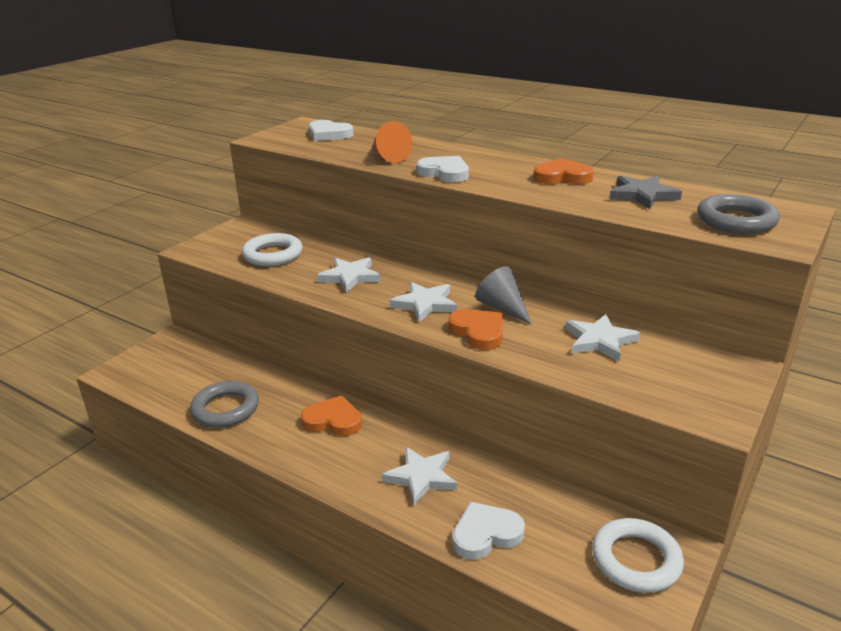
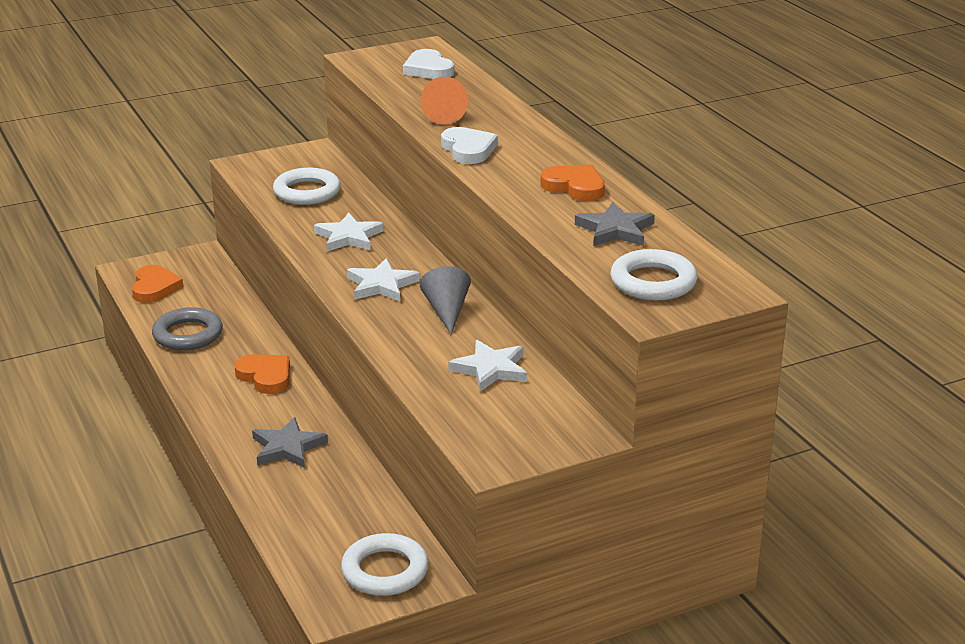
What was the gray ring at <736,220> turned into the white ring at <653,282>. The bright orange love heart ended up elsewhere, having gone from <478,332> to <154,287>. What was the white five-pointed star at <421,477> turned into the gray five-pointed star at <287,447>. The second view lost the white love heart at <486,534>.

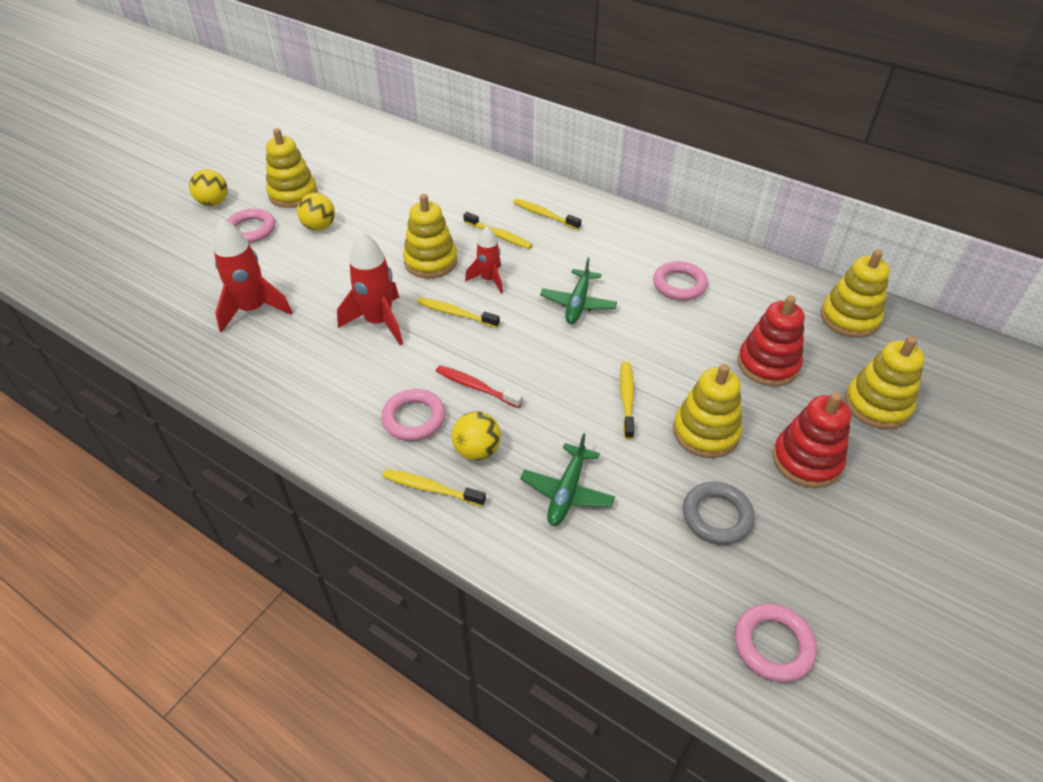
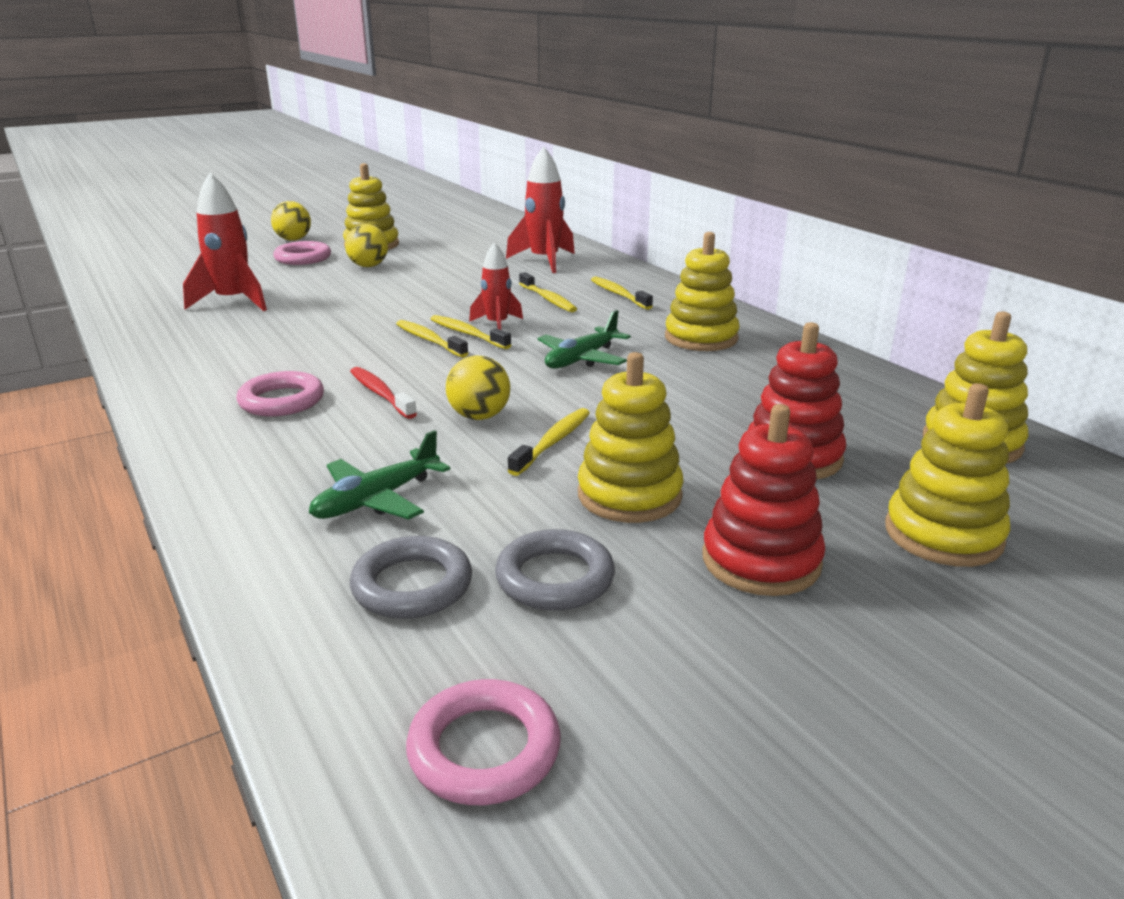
The yellow stacking toy ended up elsewhere, having gone from <430,261> to <701,338>. The crimson toy rocket ended up elsewhere, having gone from <379,322> to <544,261>. The second view lost the rose-pink ring at <679,284>. The yellow sphere ended up elsewhere, having gone from <477,450> to <479,416>. The yellow toothbrush ended up elsewhere, having gone from <431,488> to <467,334>. The second view gained the gray ring at <412,585>.

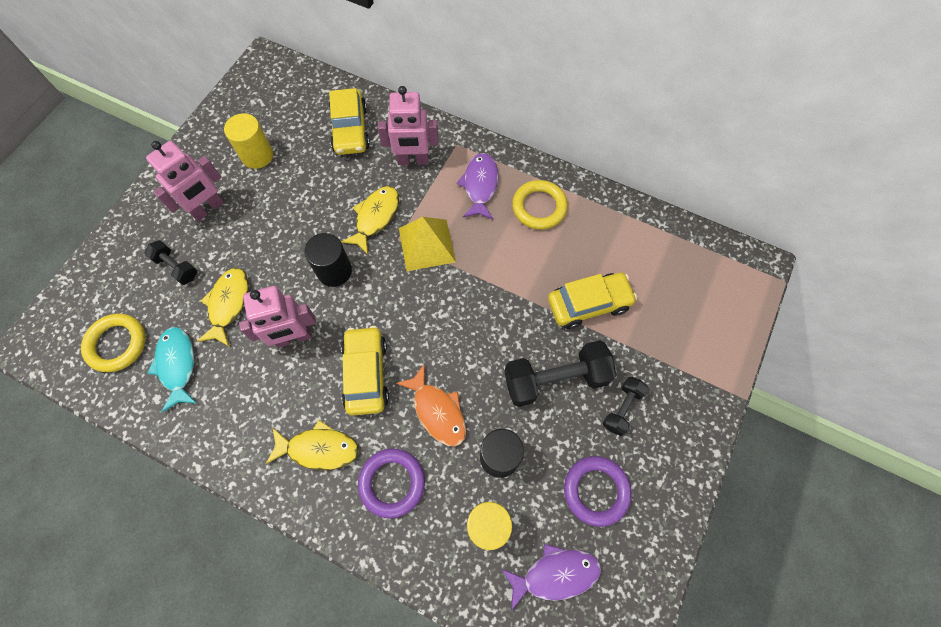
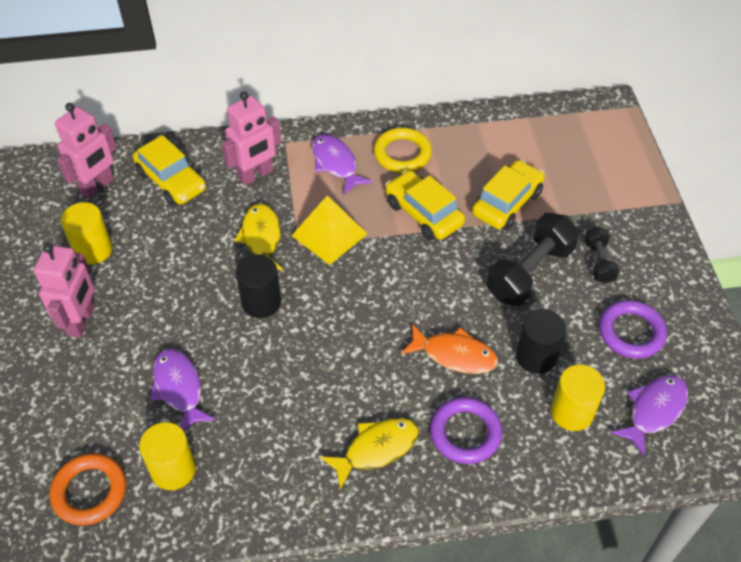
The second view lost the black dumbbell at <176,267>. What was the yellow fish figure at <228,304> turned into the royal purple fish figure at <179,388>. The rose-pink toy robot ended up elsewhere, having gone from <294,337> to <98,186>. What was the yellow ring at <117,344> turned into the bright orange ring at <89,491>. The yellow toy car ended up elsewhere, having gone from <366,374> to <423,213>. Where the turquoise fish figure stood at <177,365>, the yellow solid cylinder came to stand at <173,469>.

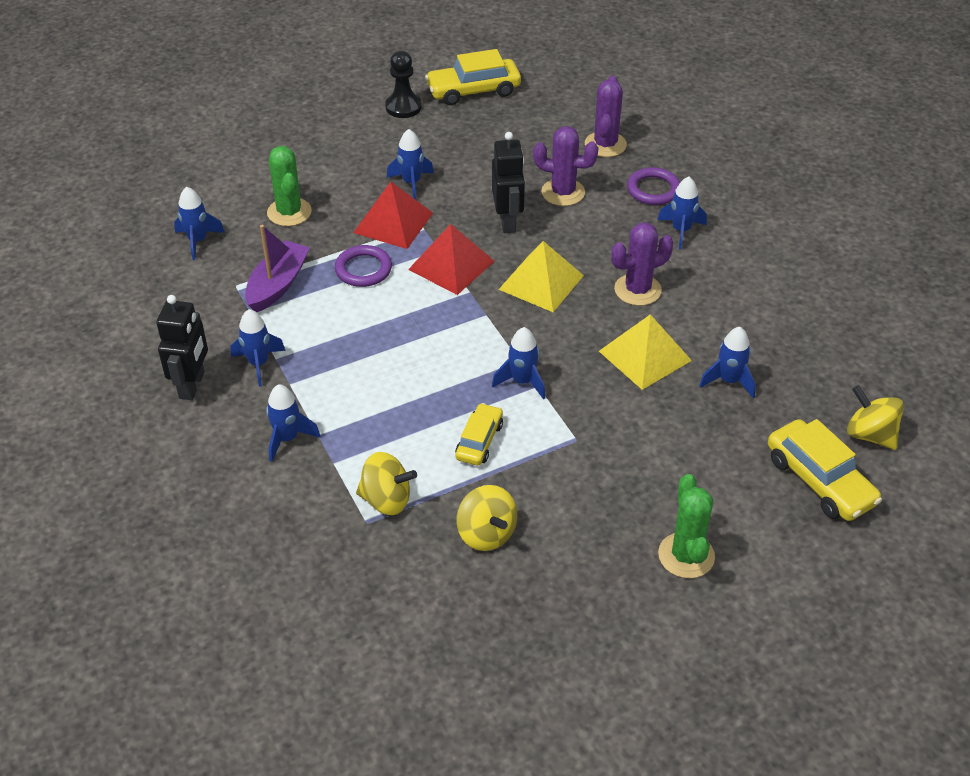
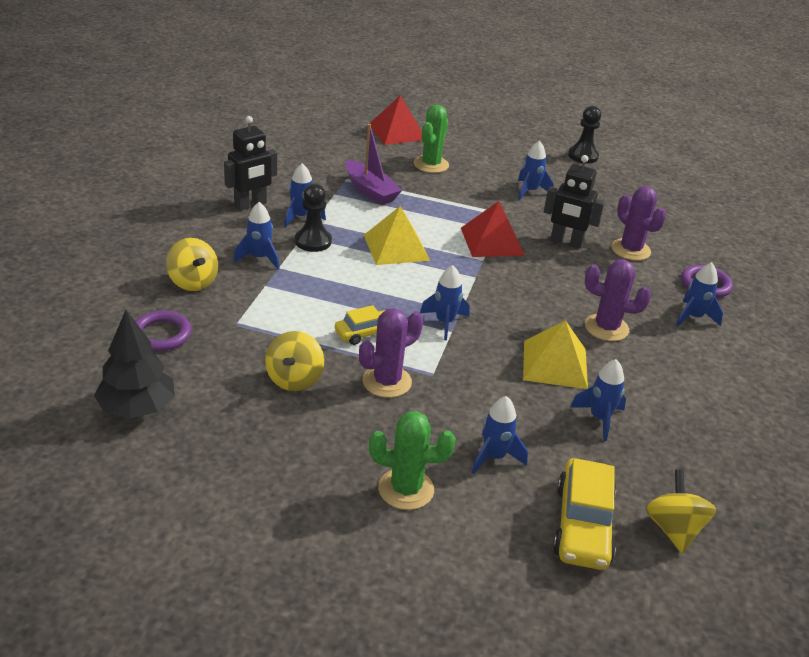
The second view lost the yellow toy car at <473,90>. The royal purple cactus ended up elsewhere, having gone from <605,144> to <387,382>. The black toy robot at <507,221> ended up facing another way, 75 degrees clockwise from before. The crimson pyramid ended up elsewhere, having gone from <393,222> to <397,132>. The blue toy rocket ended up elsewhere, having gone from <198,241> to <494,457>. The royal purple sailboat at <277,285> ended up facing another way, 75 degrees clockwise from before. The yellow pyramid ended up elsewhere, having gone from <541,282> to <396,247>. The royal purple ring ended up elsewhere, having gone from <363,269> to <161,334>. The yellow spinning top ended up elsewhere, having gone from <386,500> to <193,282>. The leaf-green cactus at <686,555> ended up facing another way, 60 degrees clockwise from before. The second view gained the black pawn at <313,241>. The second view gained the black fir tree at <137,408>.

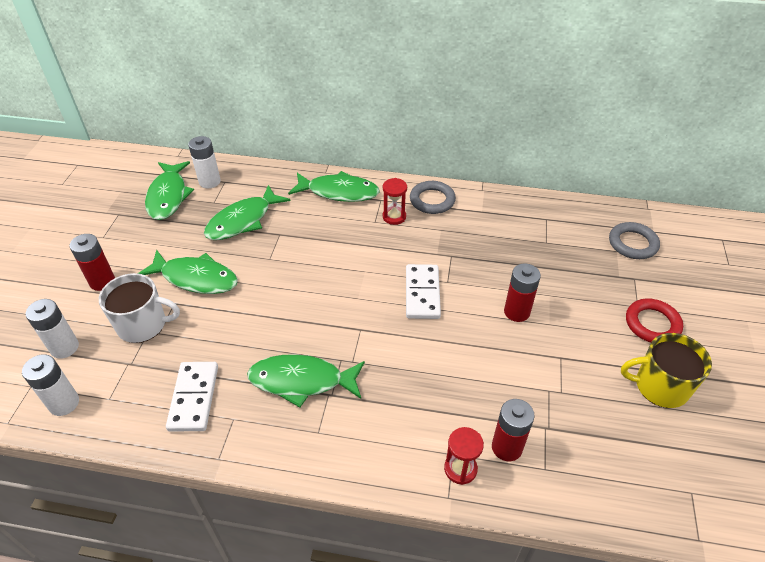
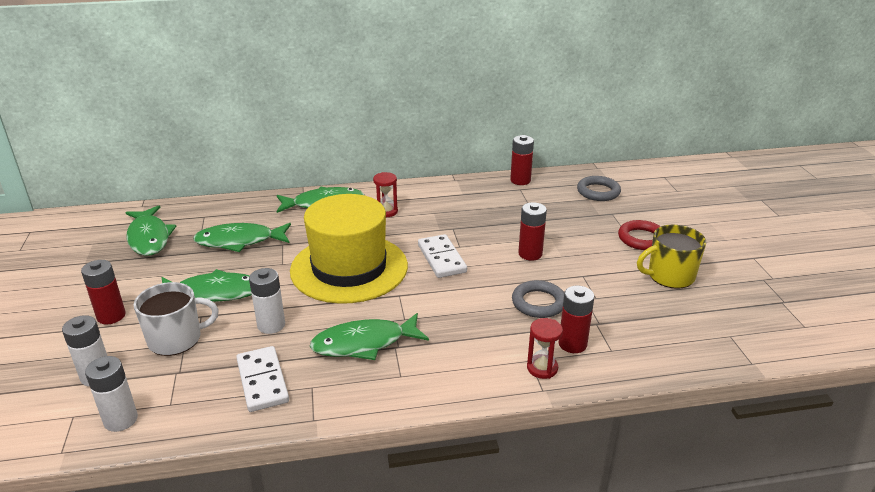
The white power cell ended up elsewhere, having gone from <209,182> to <271,325>. The gray ring ended up elsewhere, having gone from <432,200> to <538,303>. The leaf-green fish figure at <243,221> ended up facing another way, 60 degrees clockwise from before. The second view gained the crimson power cell at <520,180>. The second view gained the yellow tall hat at <349,268>.

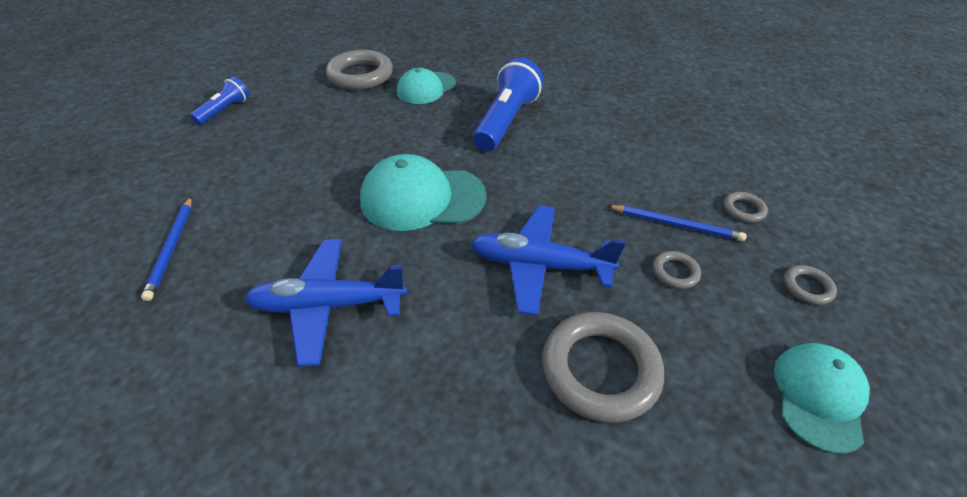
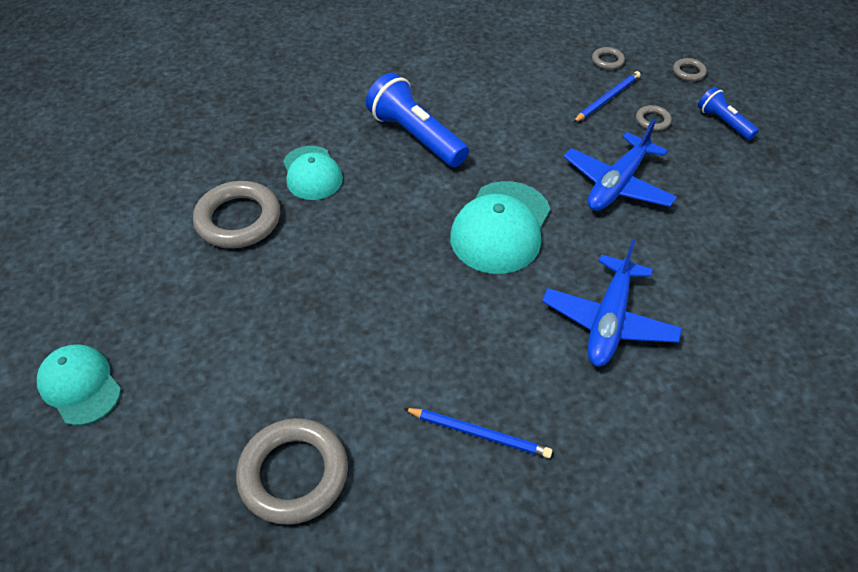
The blue torch ended up elsewhere, having gone from <225,110> to <723,122>. The gray ring ended up elsewhere, having gone from <600,369> to <293,474>. The turquoise cap ended up elsewhere, having gone from <818,396> to <80,385>.

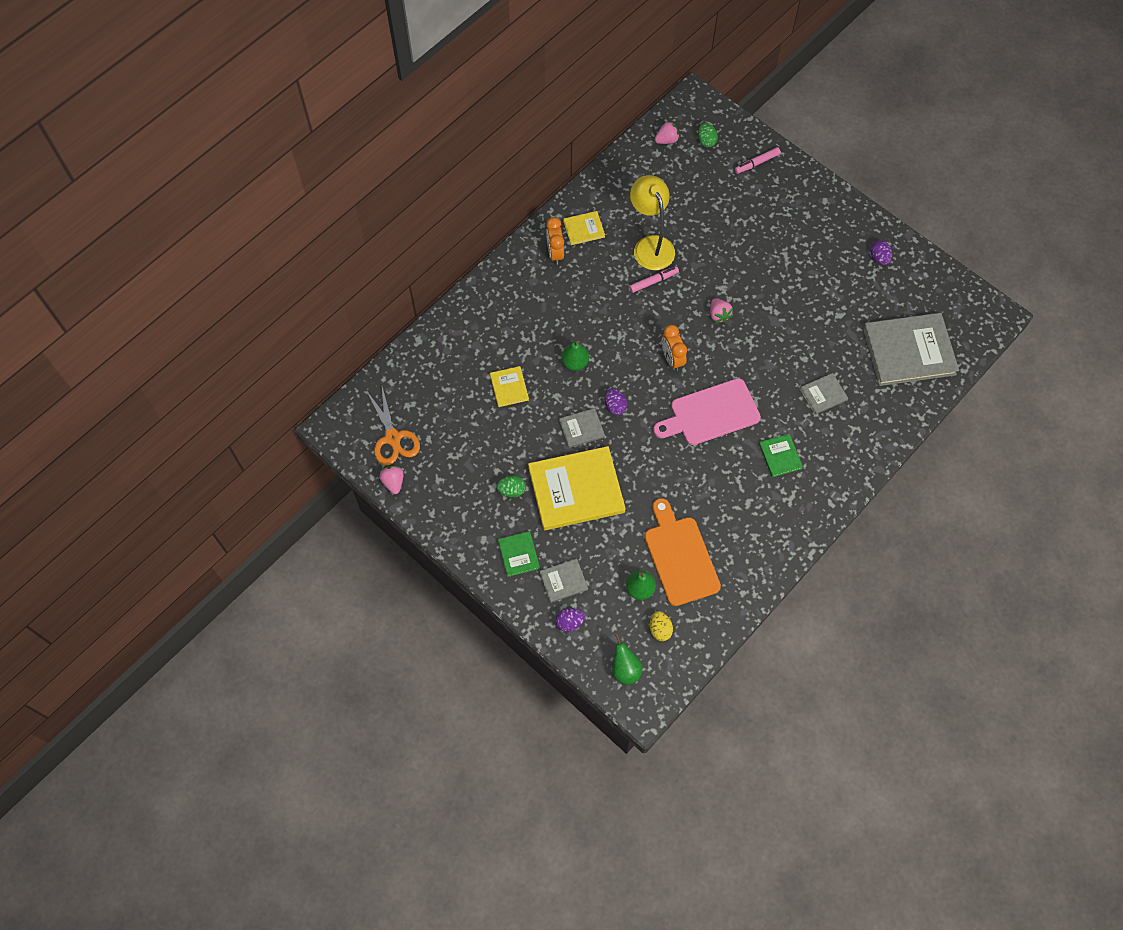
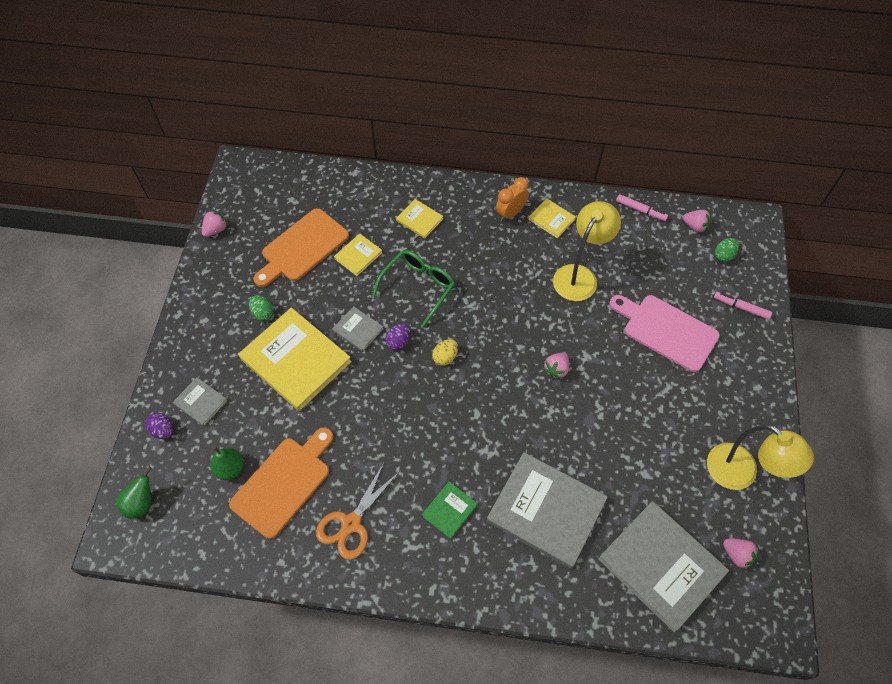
Where the royal purple toy egg stood at <879,258>, the yellow desk lamp came to stand at <741,474>. The rose-pink marker ended up elsewhere, having gone from <653,281> to <640,210>. The second view lost the bright orange bedside clock at <672,359>. Where the leaf-green pear stood at <575,362>, the leaf-green eyeglasses came to stand at <418,288>. The size of the gray book at <823,394> changed by a factor of 2.15. The rose-pink chopping board ended up elsewhere, having gone from <711,414> to <666,331>. The bright orange shears ended up elsewhere, having gone from <393,438> to <351,523>. The second view lost the leaf-green book at <518,554>. The yellow toy egg ended up elsewhere, having gone from <660,629> to <445,357>. The second view gained the yellow book at <419,220>. The second view gained the bright orange chopping board at <302,248>. The second view gained the rose-pink berry at <737,555>.

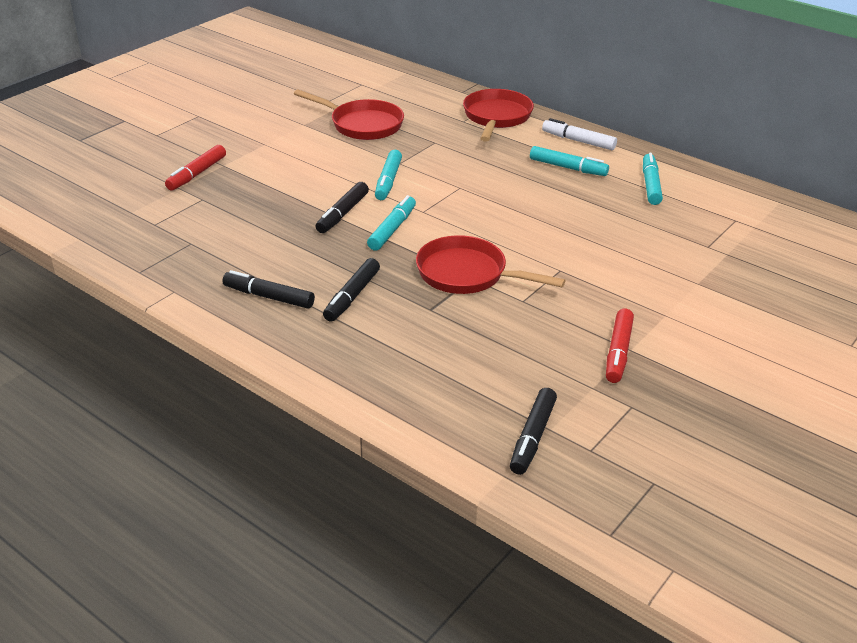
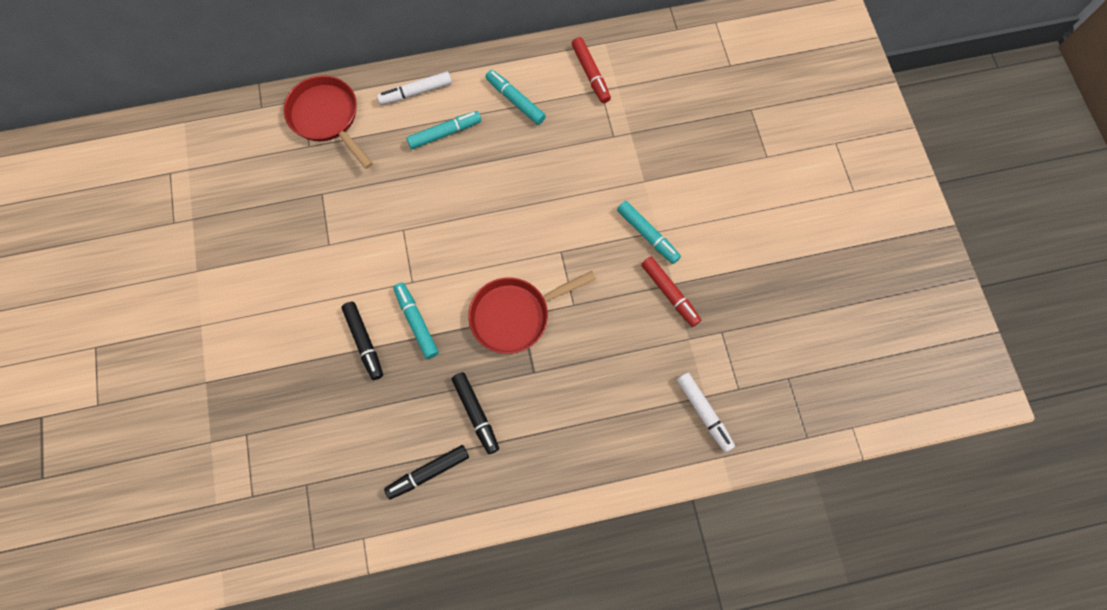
The second view lost the crimson frying pan at <362,125>. The crimson marker ended up elsewhere, having gone from <197,174> to <590,74>. The turquoise marker ended up elsewhere, having gone from <388,181> to <647,235>. What was the black marker at <532,437> turned into the white marker at <704,413>.

